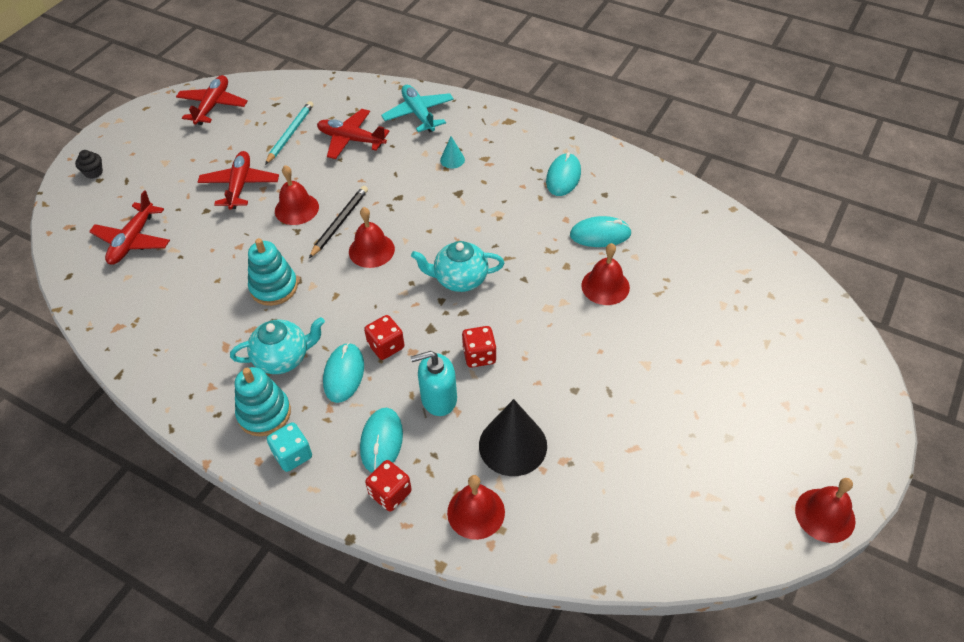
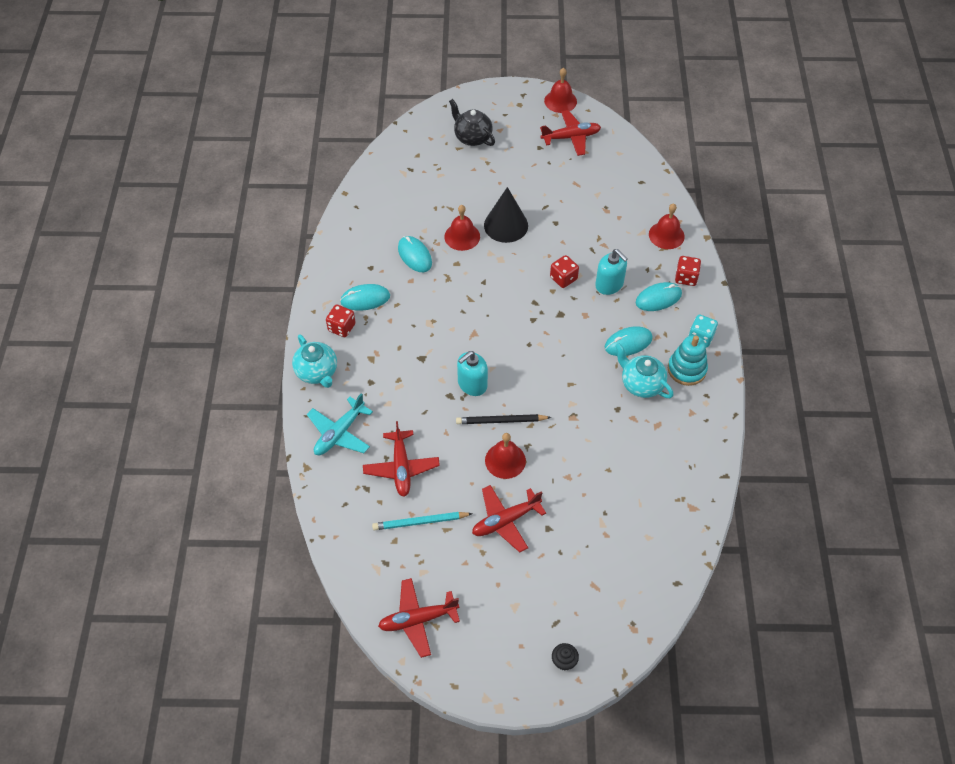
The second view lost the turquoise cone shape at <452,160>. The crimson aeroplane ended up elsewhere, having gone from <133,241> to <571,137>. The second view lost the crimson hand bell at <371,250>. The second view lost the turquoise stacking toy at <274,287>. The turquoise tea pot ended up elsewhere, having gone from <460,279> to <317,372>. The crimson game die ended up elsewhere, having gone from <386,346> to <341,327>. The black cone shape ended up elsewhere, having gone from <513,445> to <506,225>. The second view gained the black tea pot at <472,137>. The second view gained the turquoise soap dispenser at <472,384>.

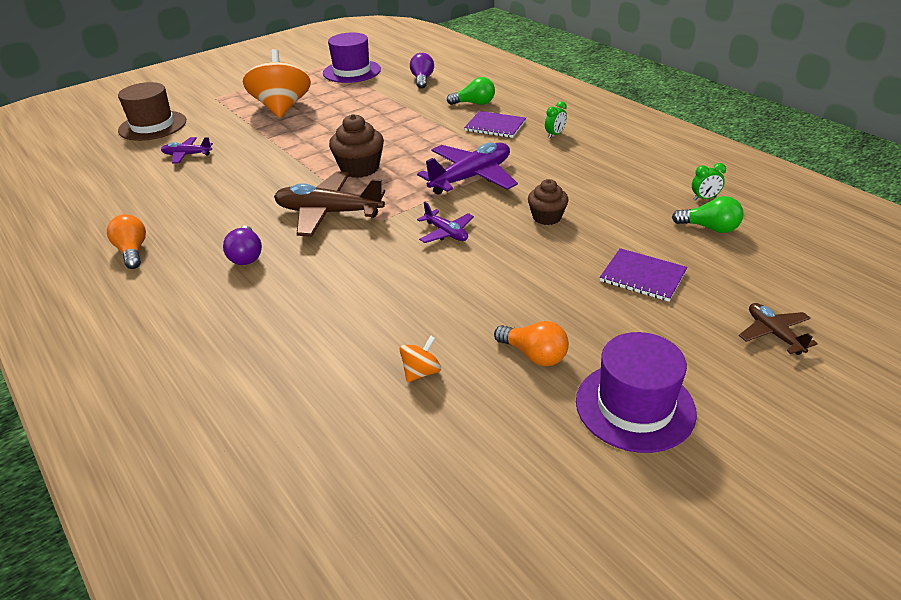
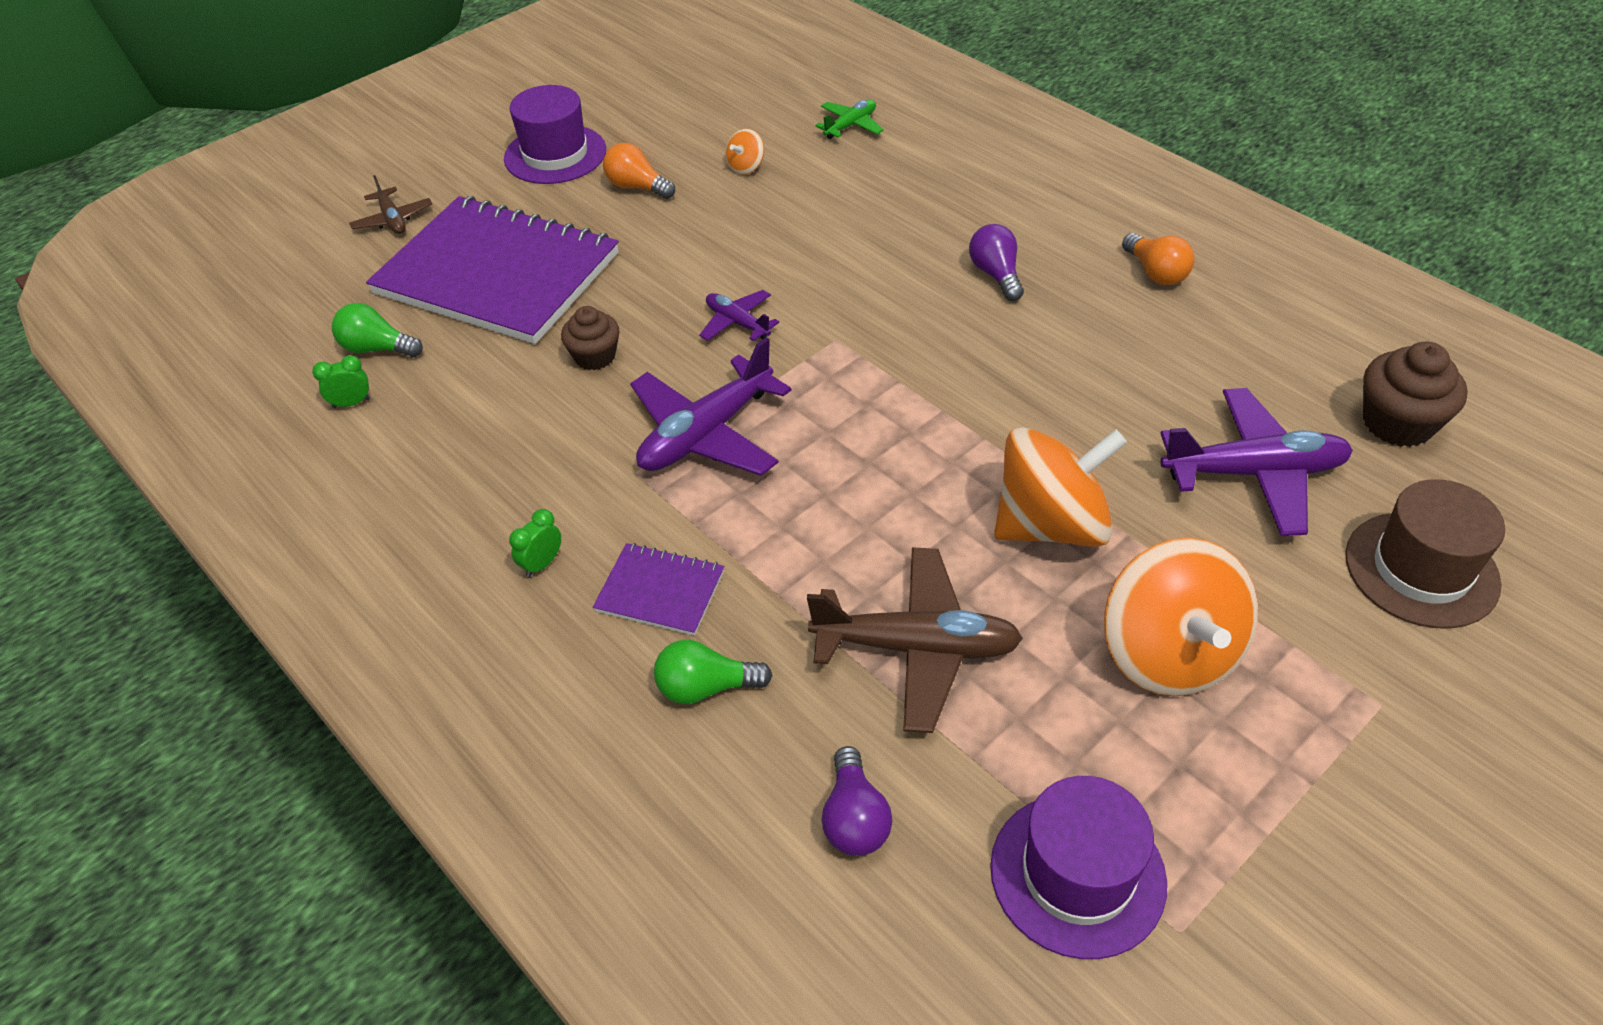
The russet muffin ended up elsewhere, having gone from <359,168> to <1397,423>. The size of the royal purple aeroplane at <187,155> changed by a factor of 1.91. The russet aeroplane ended up elsewhere, having gone from <328,213> to <916,648>. The size of the royal purple notepad at <643,276> changed by a factor of 2.32. The second view gained the leaf-green aeroplane at <850,126>. The second view gained the bright orange spinning top at <1051,525>.

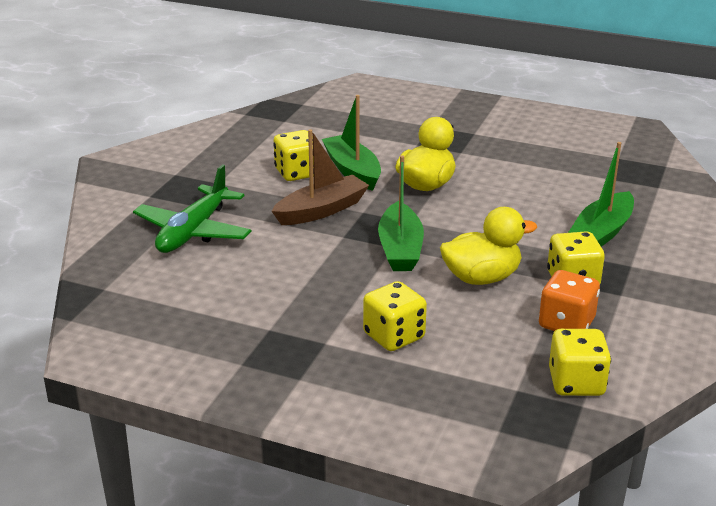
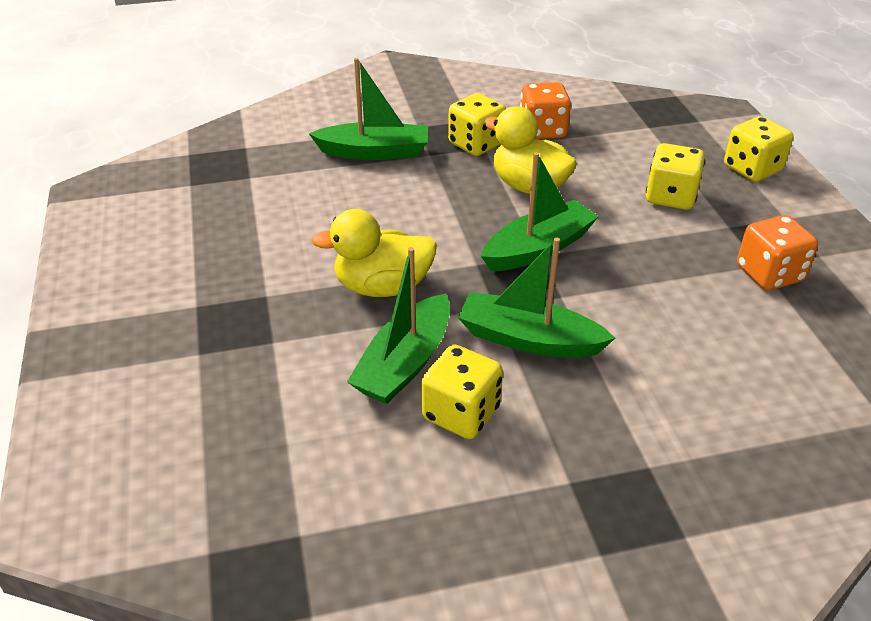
What was the russet sailboat at <321,210> turned into the leaf-green sailboat at <529,339>. The second view lost the leaf-green aeroplane at <193,232>. The yellow game die ended up elsewhere, having gone from <576,383> to <752,169>. The second view gained the bright orange game die at <769,274>.

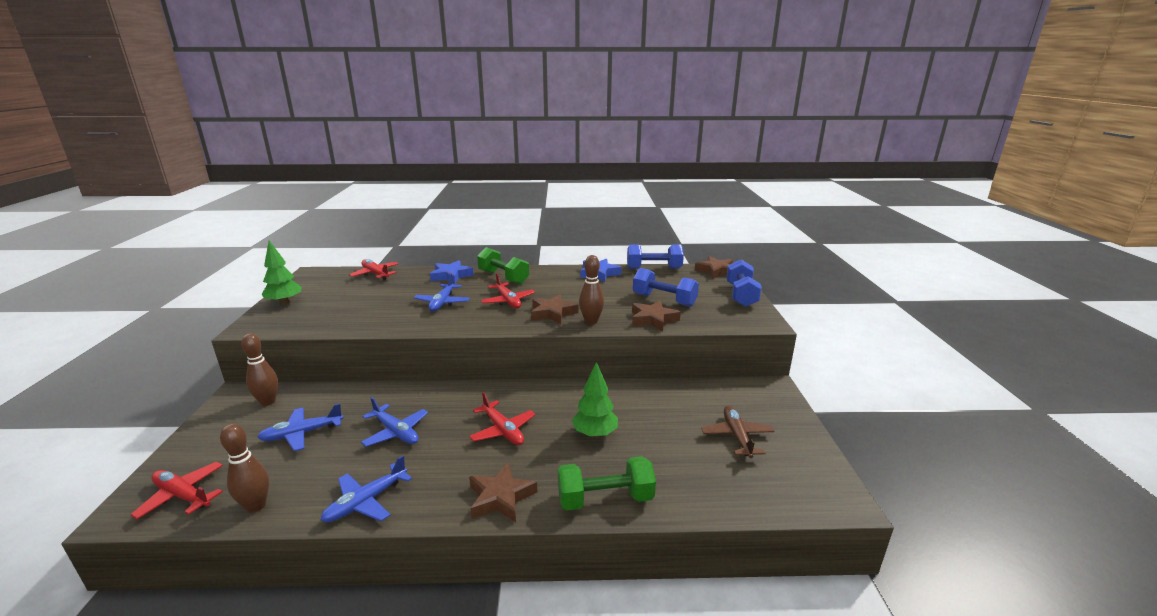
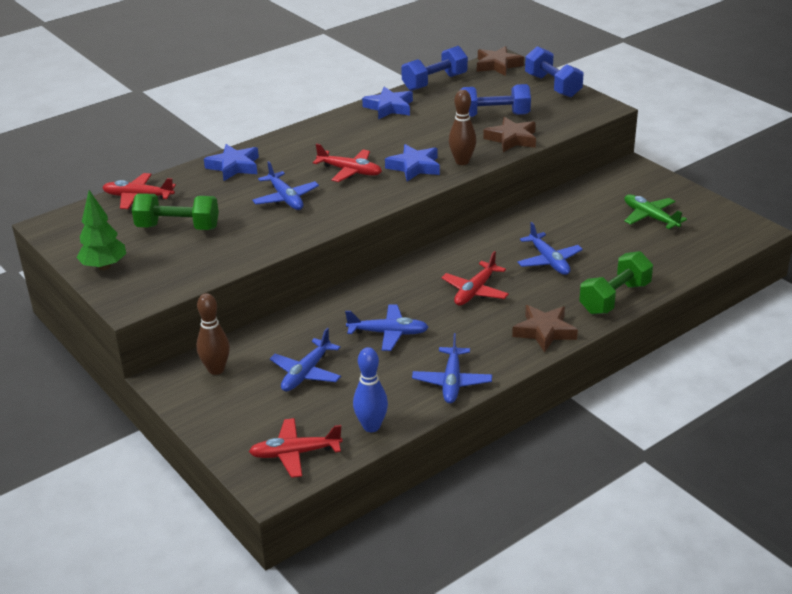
The leaf-green dumbbell ended up elsewhere, having gone from <503,277> to <178,227>. What was the russet five-pointed star at <553,313> turned into the blue five-pointed star at <414,167>. Where the leaf-green fir tree stood at <595,434>, the blue aeroplane came to stand at <549,261>. The crimson aeroplane at <503,430> ended up facing another way, 105 degrees clockwise from before. What was the russet aeroplane at <737,436> turned into the leaf-green aeroplane at <650,217>. What was the russet tenpin at <256,506> turned into the blue tenpin at <371,426>.

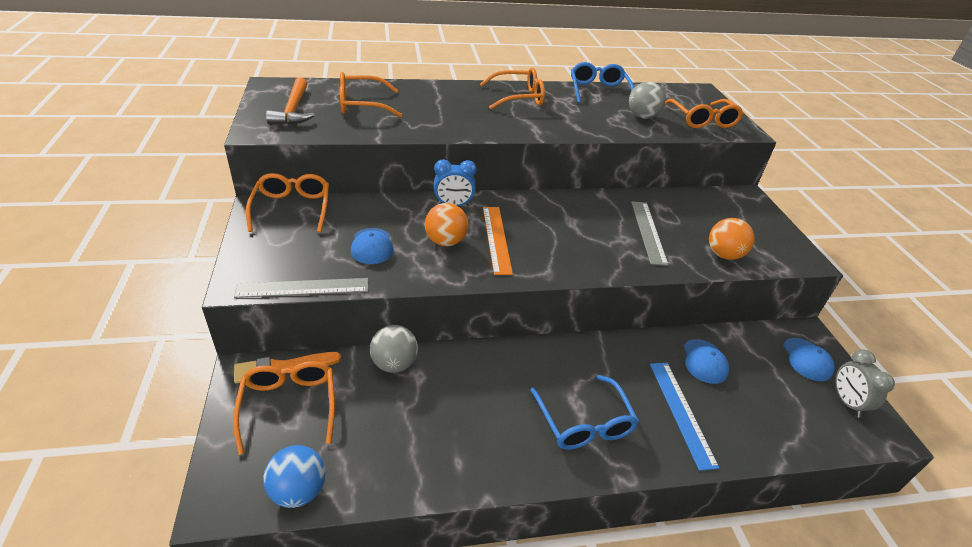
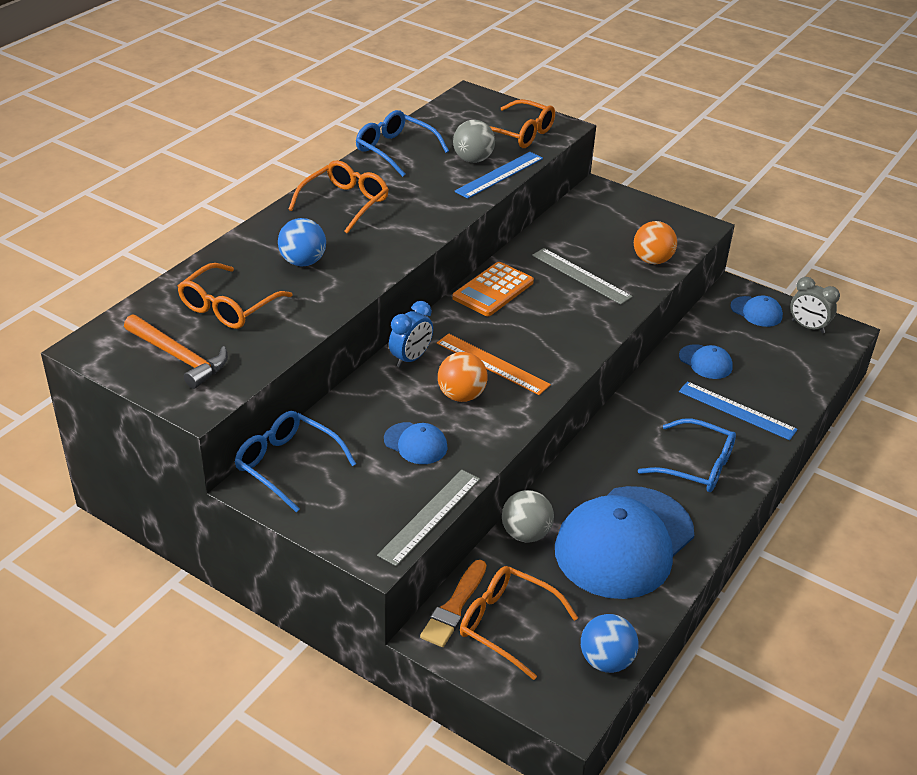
What was the bright orange eyeglasses at <292,208> turned into the blue eyeglasses at <287,465>. The second view gained the blue straightedge at <499,175>. The second view gained the blue sphere at <303,262>. The second view gained the bright orange calculator at <493,290>. The second view gained the blue cap at <624,542>.

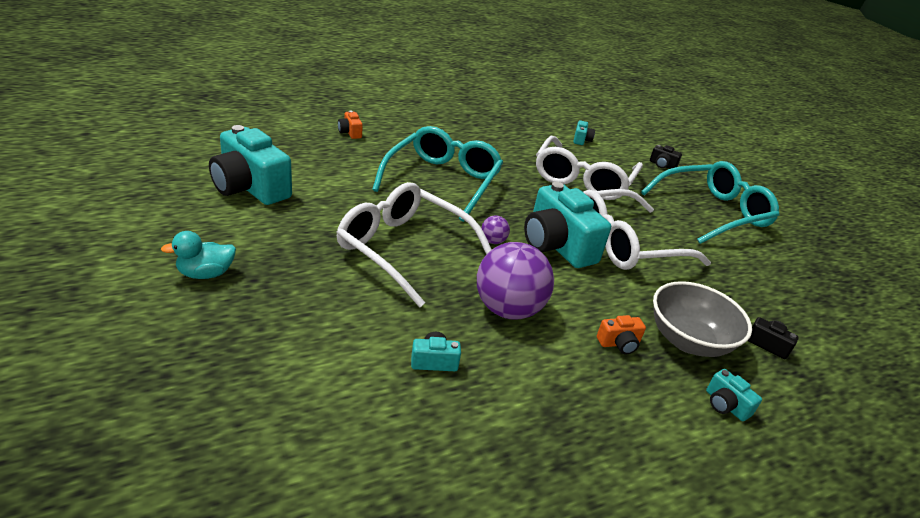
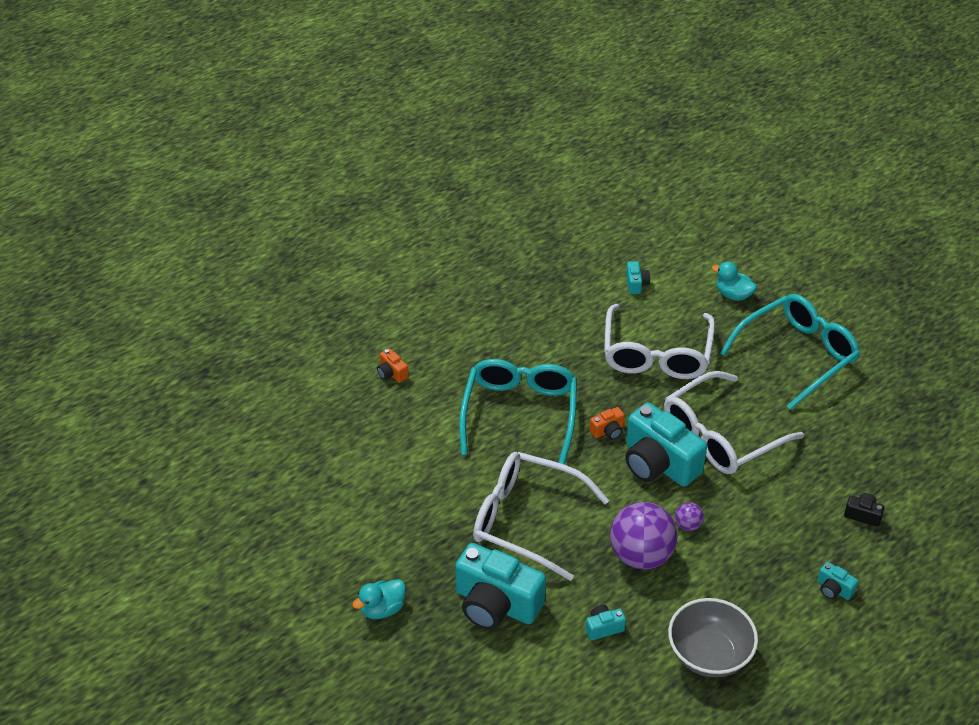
The turquoise compact camera ended up elsewhere, having gone from <250,188> to <496,604>. Where the black compact camera stood at <662,165>, the turquoise rubber duck came to stand at <733,295>. The royal purple sphere ended up elsewhere, having gone from <493,241> to <688,525>. The gray bowl ended up elsewhere, having gone from <688,341> to <709,655>. The bright orange compact camera ended up elsewhere, having gone from <619,343> to <608,431>.

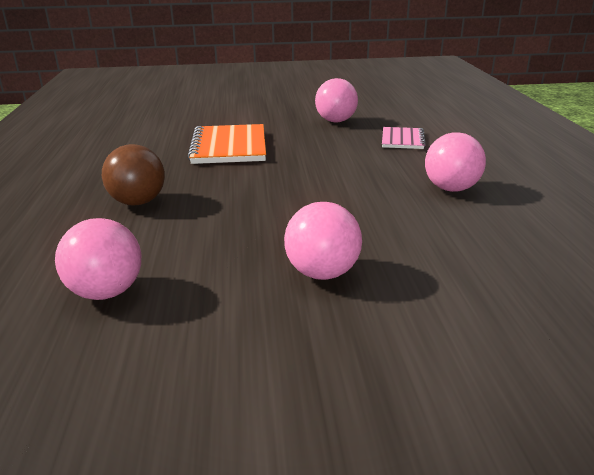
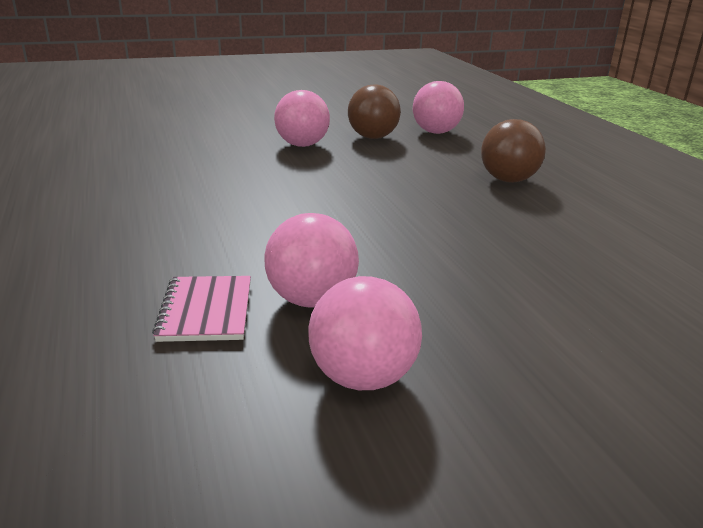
The second view lost the bright orange notepad at <229,147>. The rose-pink sphere ended up elsewhere, having gone from <451,189> to <311,300>. The second view gained the russet sphere at <372,137>.

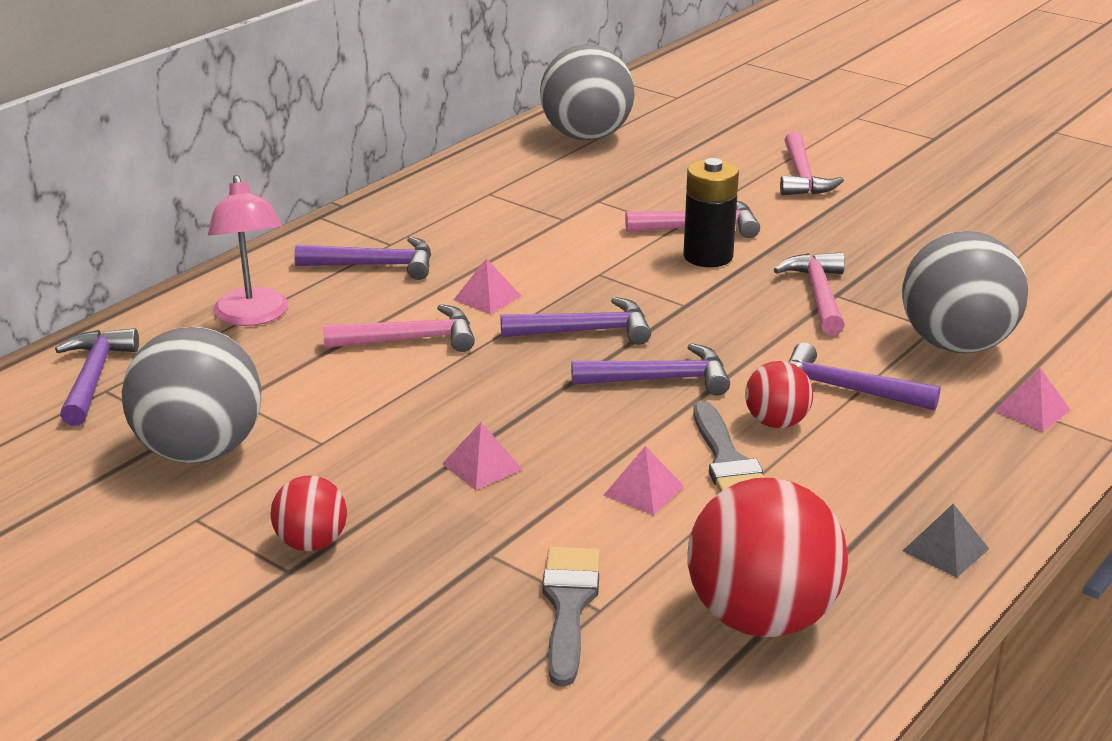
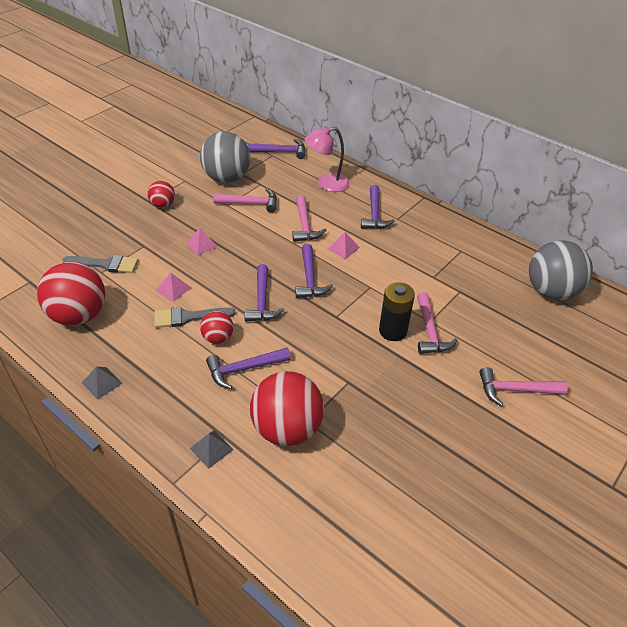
What was the gray sphere at <956,344> turned into the crimson sphere at <287,429>. The rose-pink hammer ended up elsewhere, having gone from <818,295> to <251,203>. The royal purple hammer at <846,390> ended up facing another way, 135 degrees counterclockwise from before. What was the rose-pink pyramid at <1032,410> turned into the gray pyramid at <211,449>.

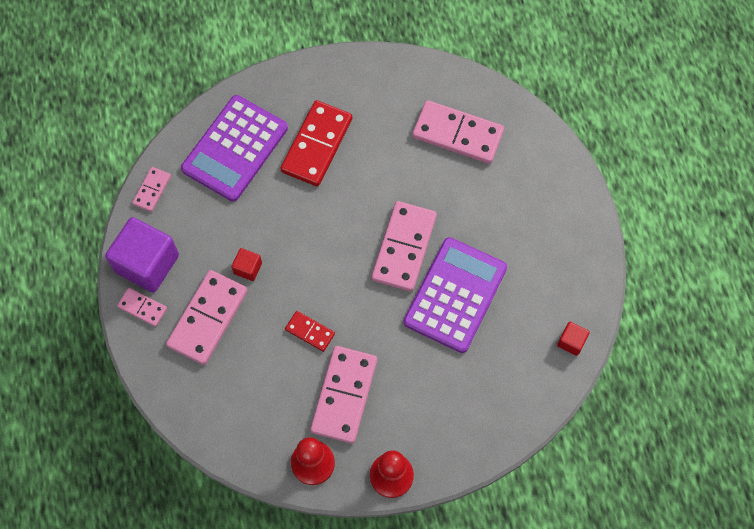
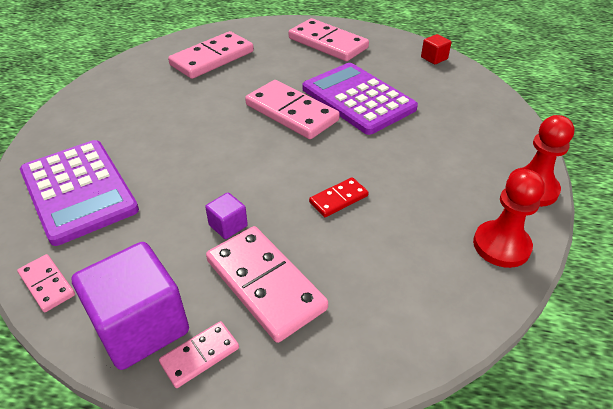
The second view lost the crimson domino tile at <316,145>. What was the crimson block at <248,268> turned into the royal purple block at <228,225>. The rose-pink domino tile ended up elsewhere, having gone from <344,395> to <327,43>.

